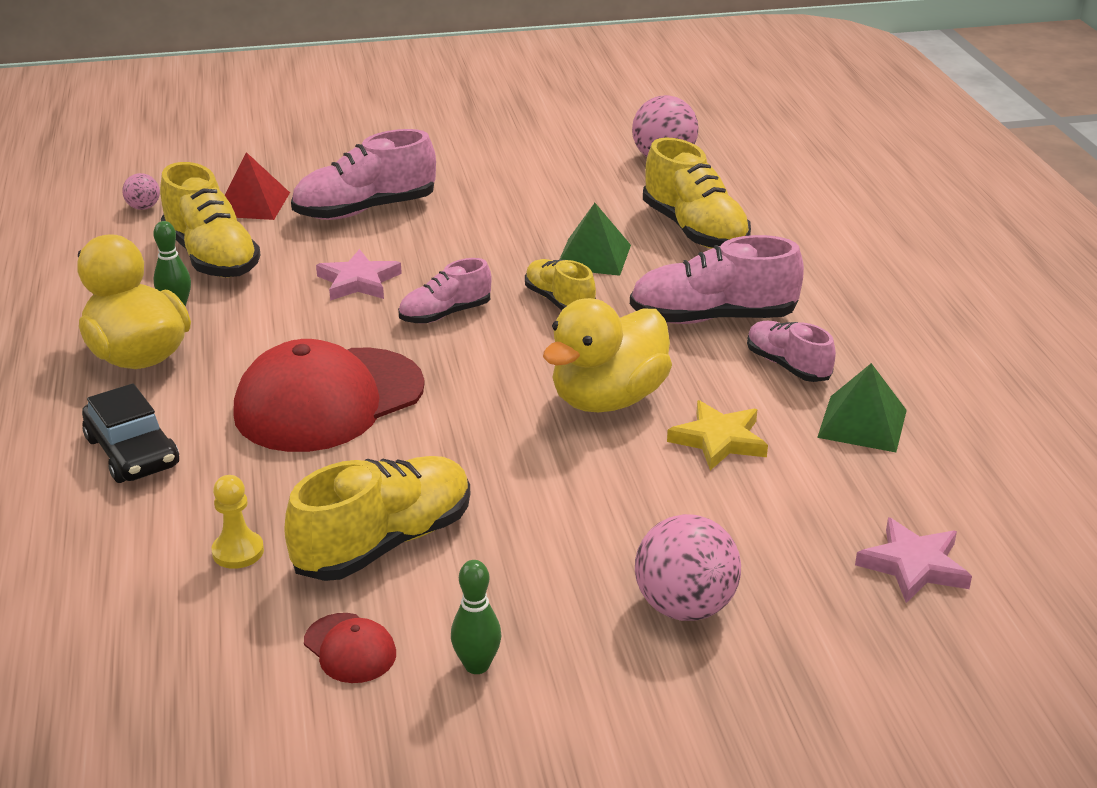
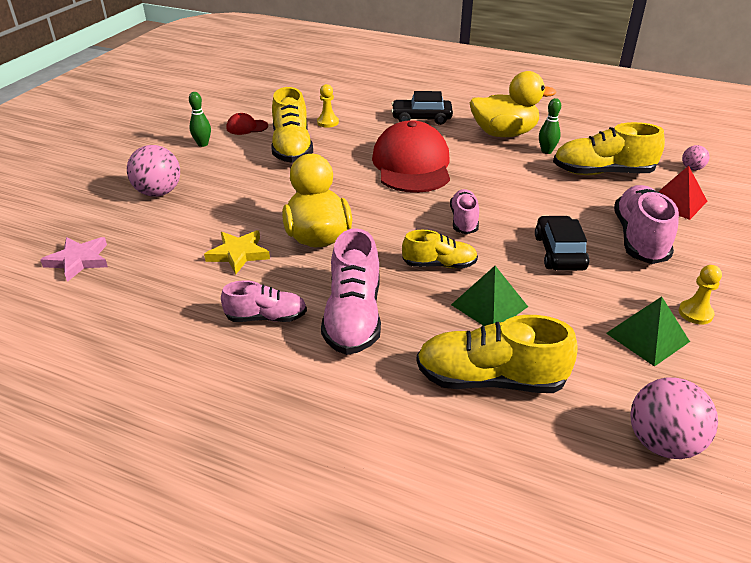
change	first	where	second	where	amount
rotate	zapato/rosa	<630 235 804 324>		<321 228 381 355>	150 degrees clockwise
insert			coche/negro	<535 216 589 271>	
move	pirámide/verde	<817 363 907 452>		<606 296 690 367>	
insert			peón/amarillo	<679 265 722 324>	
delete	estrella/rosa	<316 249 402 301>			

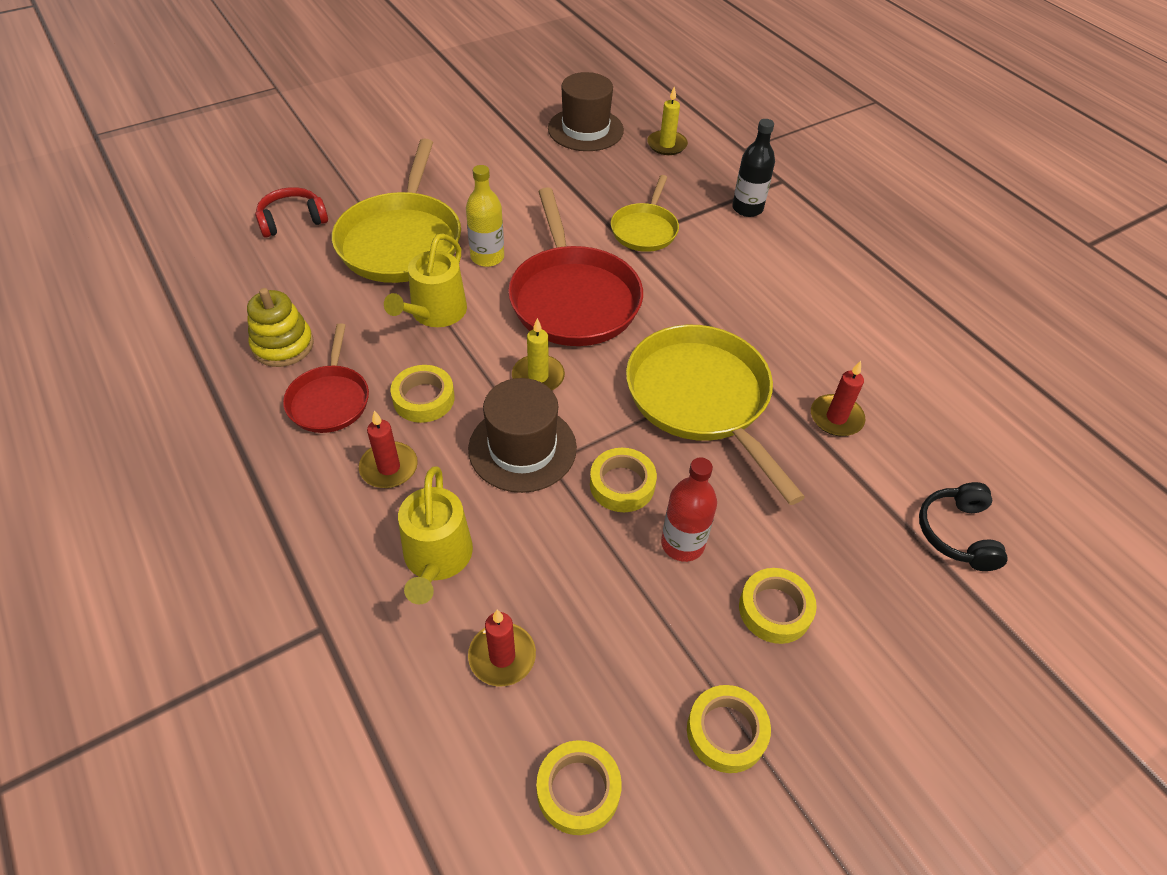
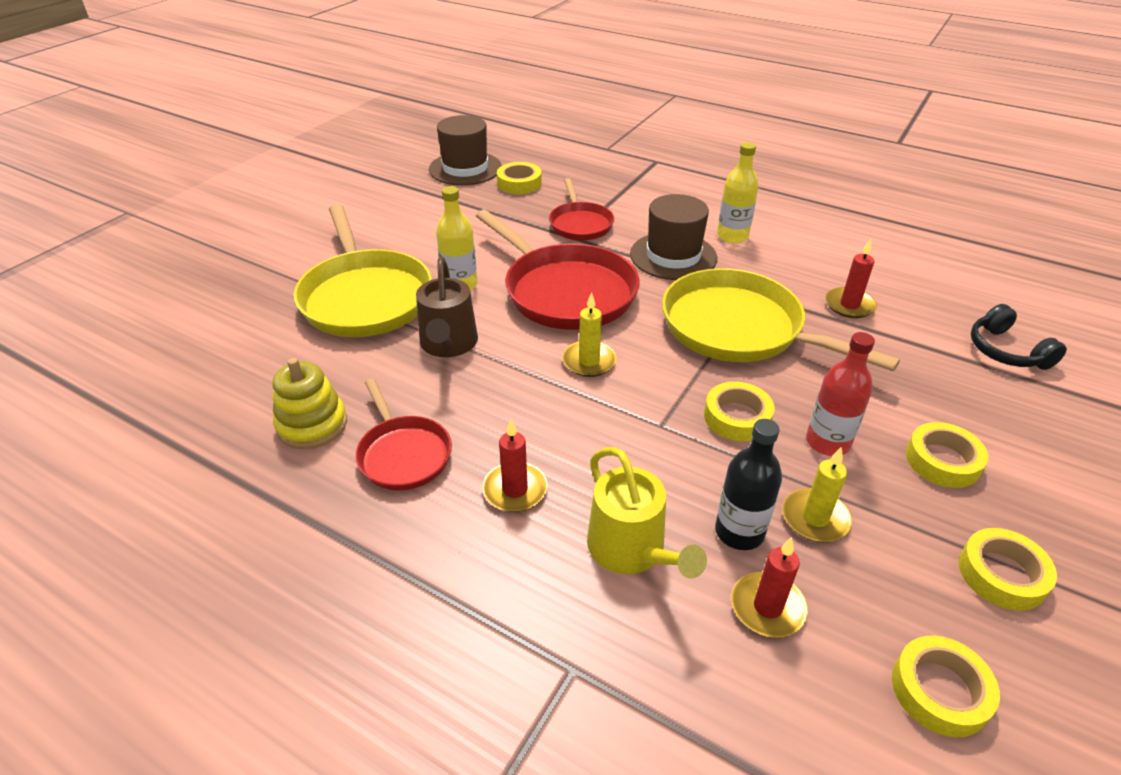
change	first	where	second	where	amount
recolor	regadera/amarillo	<384 233 467 327>	regadera/marrón	<416 257 478 357>	
move	cinta adhesiva/amarillo	<390 365 455 423>		<497 162 542 194>	
recolor	sartén/amarillo	<611 175 679 252>	sartén/rojo	<549 178 614 240>	
move	sombrero/marrón	<468 378 577 493>		<630 194 717 280>	
move	botella/negro	<732 119 775 217>		<715 419 782 550>	
insert			botella/amarillo	<717 142 759 243>	
move	vela/amarillo	<647 87 688 155>		<783 447 852 542>	
delete	auriculares/rojo	<255 187 328 238>			

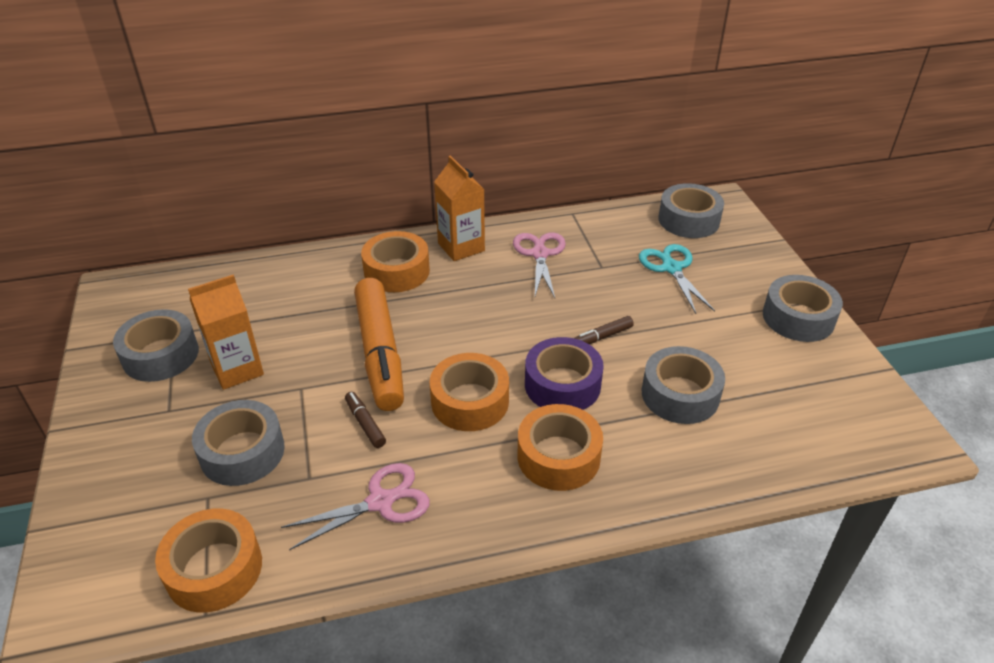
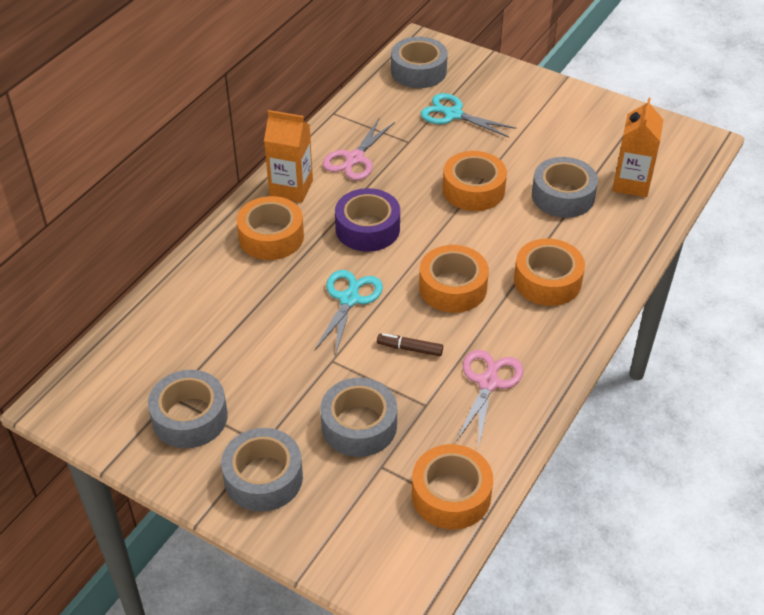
change	first	where	second	where	amount
move	cinta adhesiva/gris	<763 275 843 342>		<221 428 303 512>	
replace	rotulador/naranja	<354 278 404 411>	tijeras/turquesa	<314 270 383 356>	
rotate	tijeras/rosa	<513 233 566 298>		<323 119 395 180>	105 degrees counterclockwise
move	cinta adhesiva/morado	<525 337 604 410>		<335 188 400 252>	
replace	rotulador/marrón	<574 316 634 344>	cinta adhesiva/naranja	<443 151 507 211>	
move	cartón de leche/naranja	<188 275 264 390>		<612 98 664 197>	

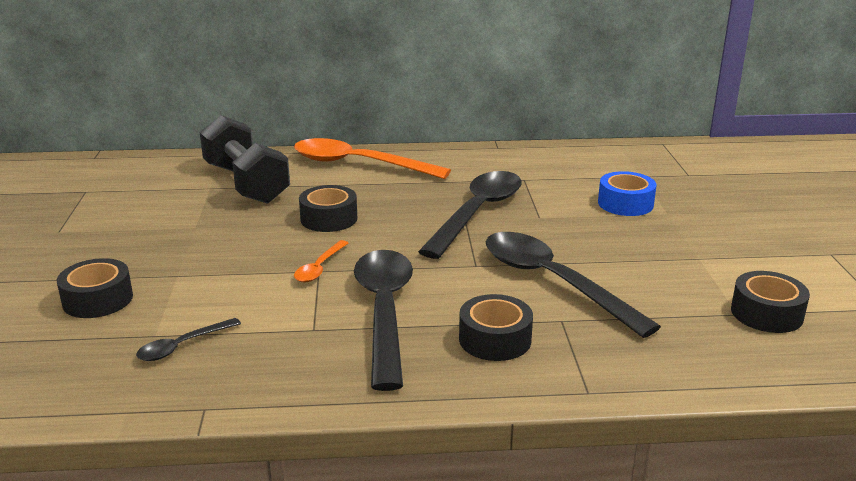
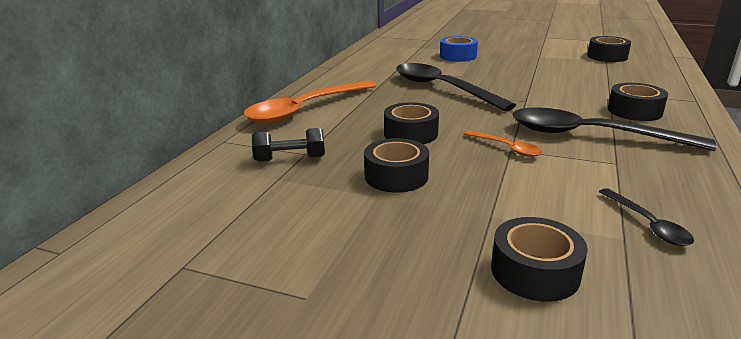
change	first	where	second	where	amount
resize	mancuerna/negro	<200 115 290 204>		<252 128 325 162>	x0.50
insert			cinta adhesiva/negro	<364 138 429 193>	
delete	cuchara/negro	<486 232 661 338>			

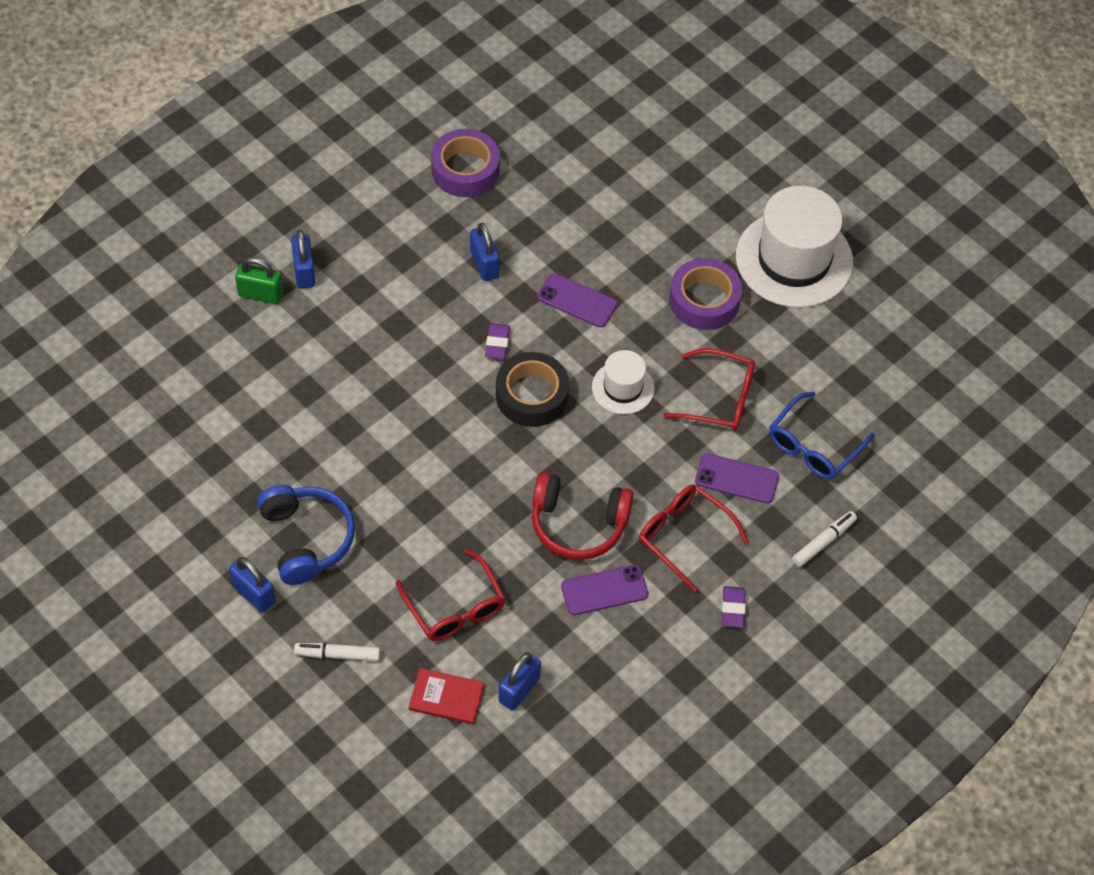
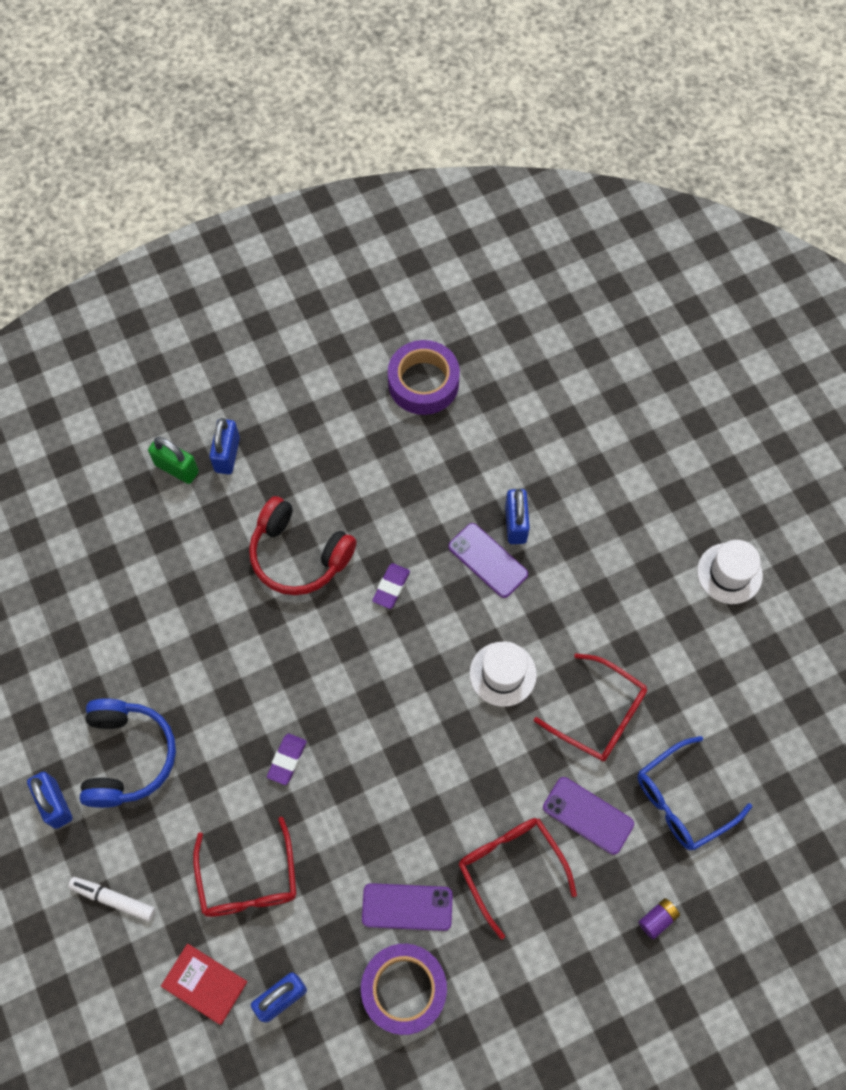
change	first	where	second	where	amount
move	auriculares/rojo	<532 472 634 560>		<249 496 356 595>	
move	goma de borrar/morado	<722 586 746 627>		<267 733 307 785>	
move	cinta adhesiva/morado	<669 258 742 330>		<361 944 447 1035>	
move	candado/azul	<470 223 500 281>		<505 489 530 544>	
replace	rotulador/blanco	<792 511 857 567>	pila/morado	<638 898 680 939>	
resize	sombrero/blanco	<736 186 853 308>		<697 540 763 604>	x0.51
delete	cinta adhesiva/negro	<496 352 569 427>			

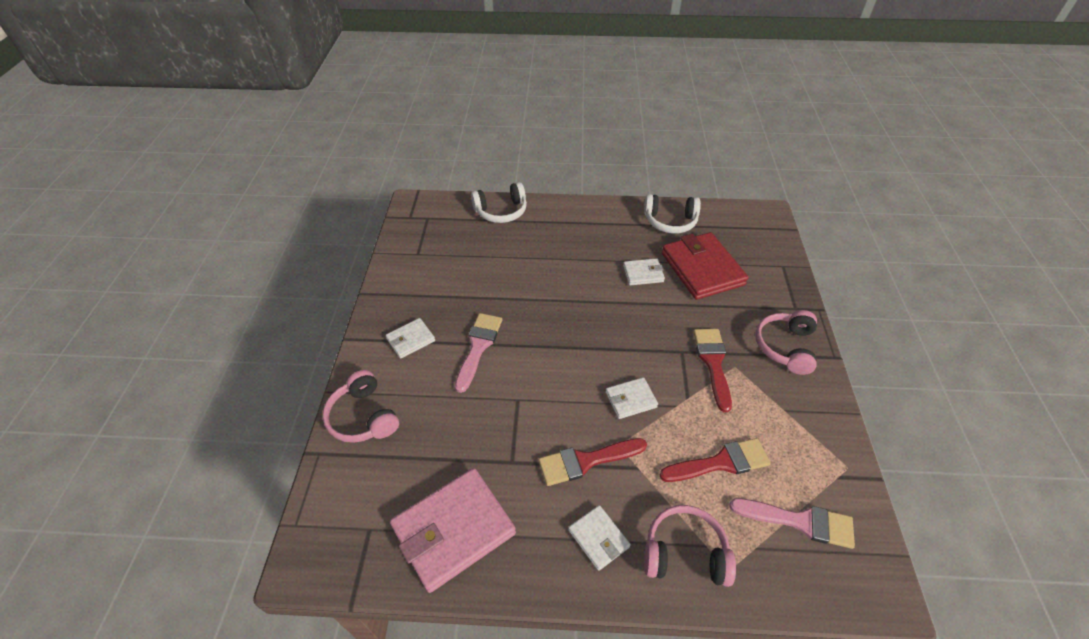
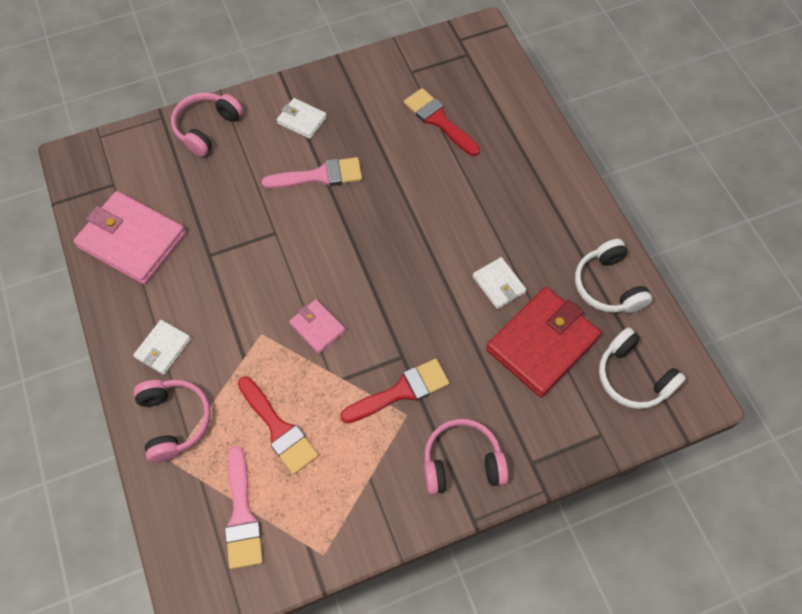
change	first	where	second	where	amount
recolor	cartera/blanco	<606 377 658 419>	cartera/rosa	<289 299 346 354>	
move	pincel/rojo	<539 438 647 486>		<404 88 480 156>	
move	auriculares/blanco	<471 182 527 223>		<599 327 686 409>	

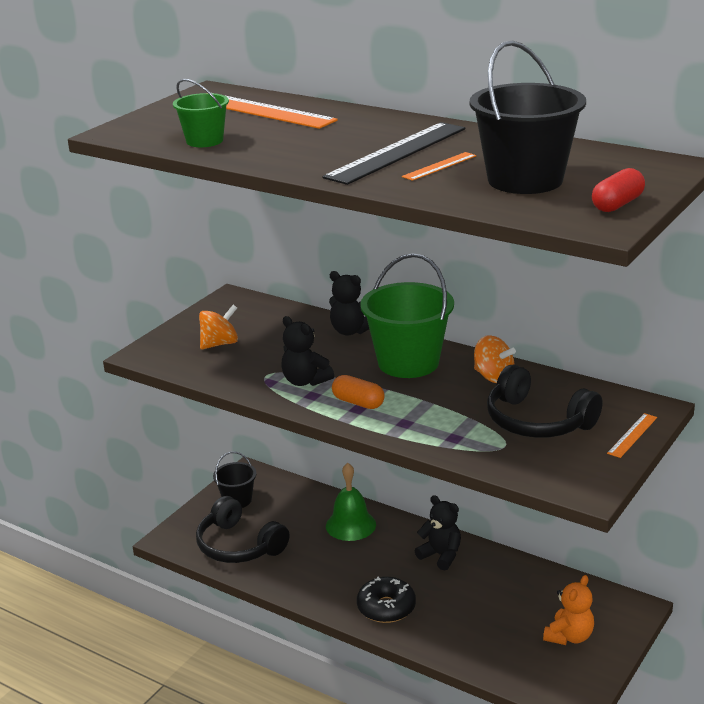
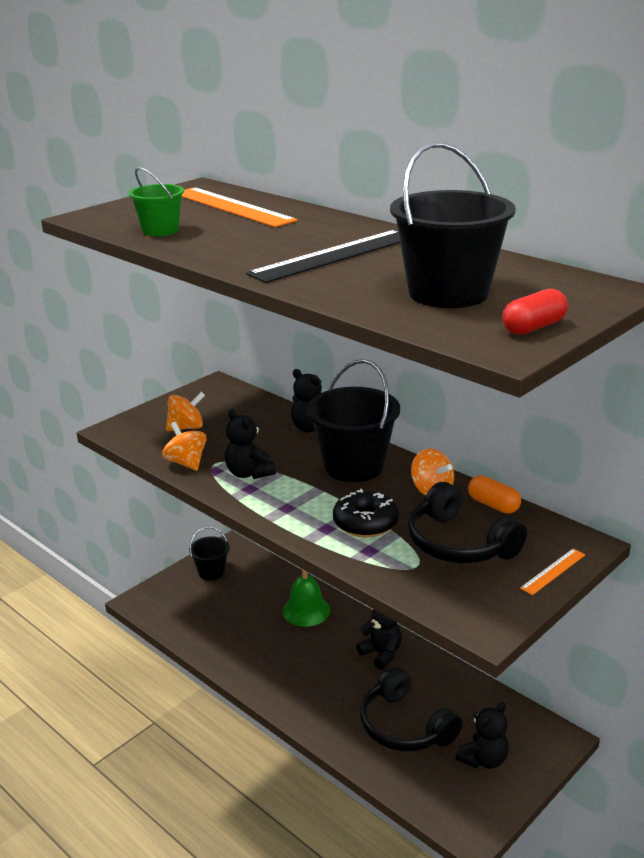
change	first	where	second	where	amount
insert			peonza/naranja	<162 422 207 471>	
recolor	balde/verde	<360 253 454 378>	balde/negro	<307 359 400 482>	
move	rosquilla/negro	<357 576 416 623>		<333 489 399 537>	
move	auriculares/negro	<196 496 290 563>		<360 666 462 752>	
recolor	osito/naranja	<543 575 594 645>	osito/negro	<455 702 509 769>	
move	cápsula/naranja	<332 375 385 409>		<468 476 521 514>	
delete	regla/naranja	<402 152 476 181>			

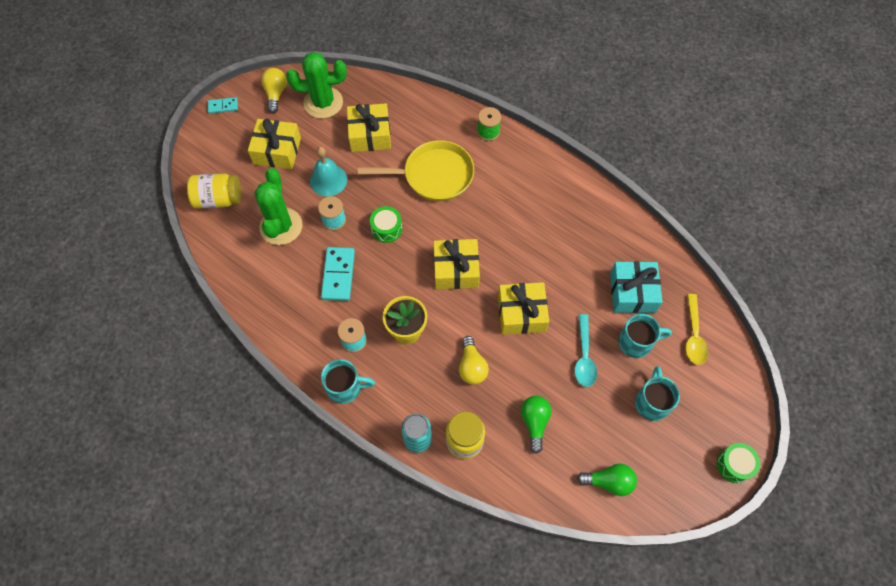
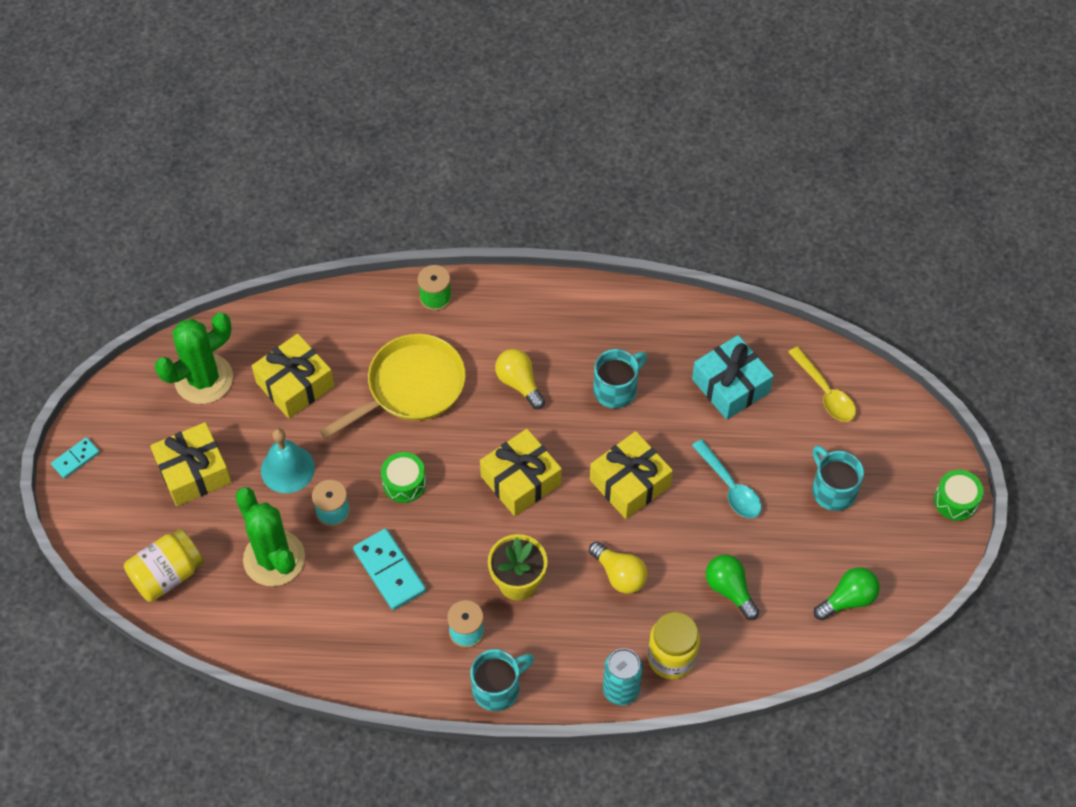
change	first	where	second	where	amount
move	bombilla/amarillo	<261 68 287 113>		<495 349 545 409>	
move	taza/turquesa	<618 314 672 358>		<593 349 647 408>	

